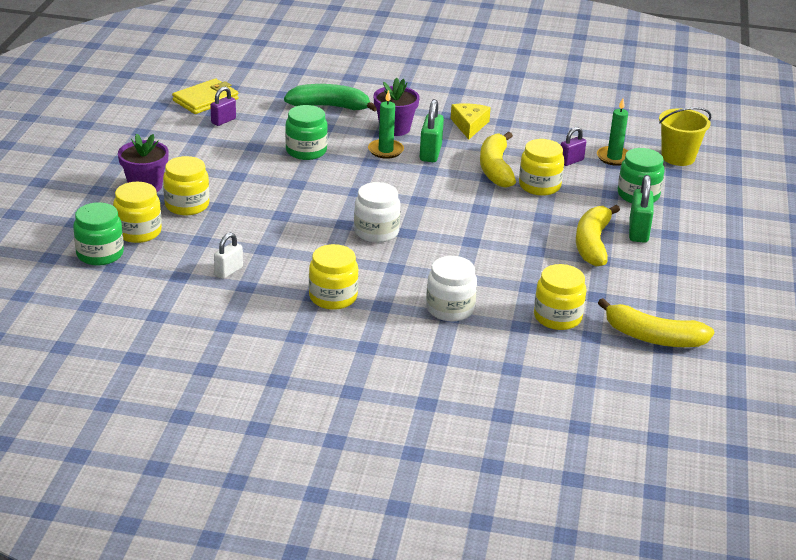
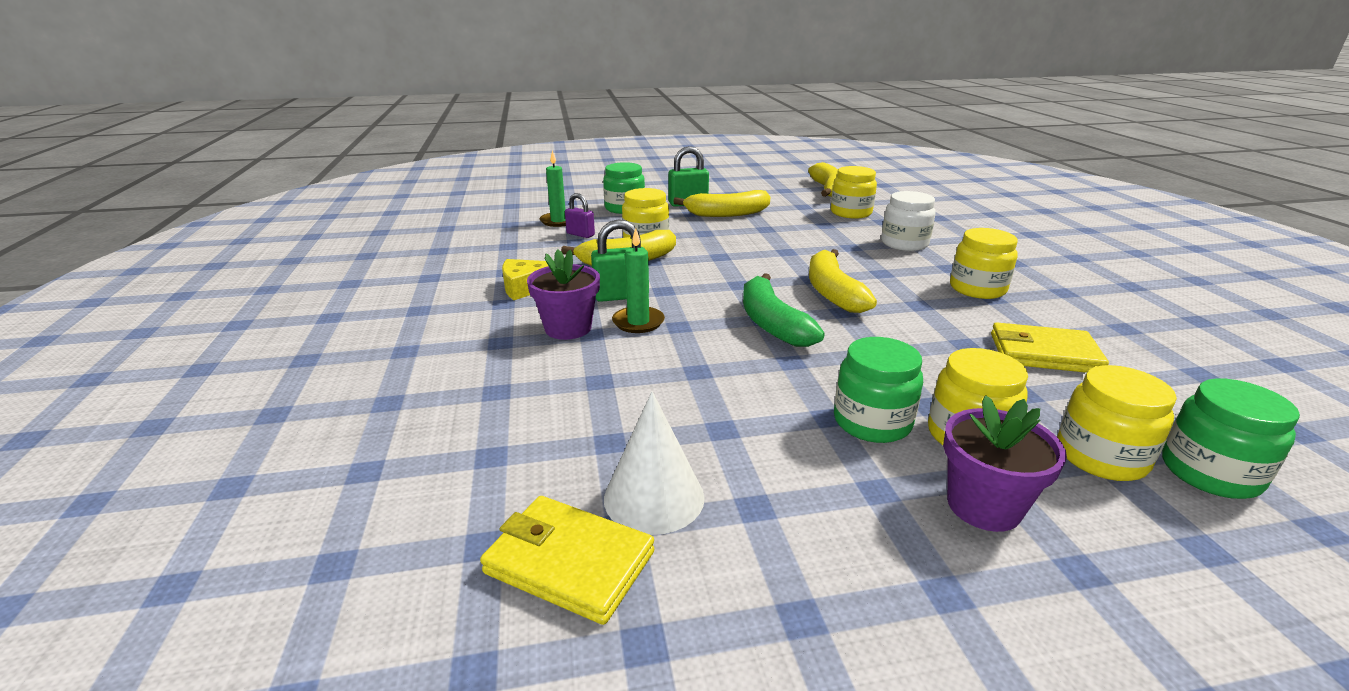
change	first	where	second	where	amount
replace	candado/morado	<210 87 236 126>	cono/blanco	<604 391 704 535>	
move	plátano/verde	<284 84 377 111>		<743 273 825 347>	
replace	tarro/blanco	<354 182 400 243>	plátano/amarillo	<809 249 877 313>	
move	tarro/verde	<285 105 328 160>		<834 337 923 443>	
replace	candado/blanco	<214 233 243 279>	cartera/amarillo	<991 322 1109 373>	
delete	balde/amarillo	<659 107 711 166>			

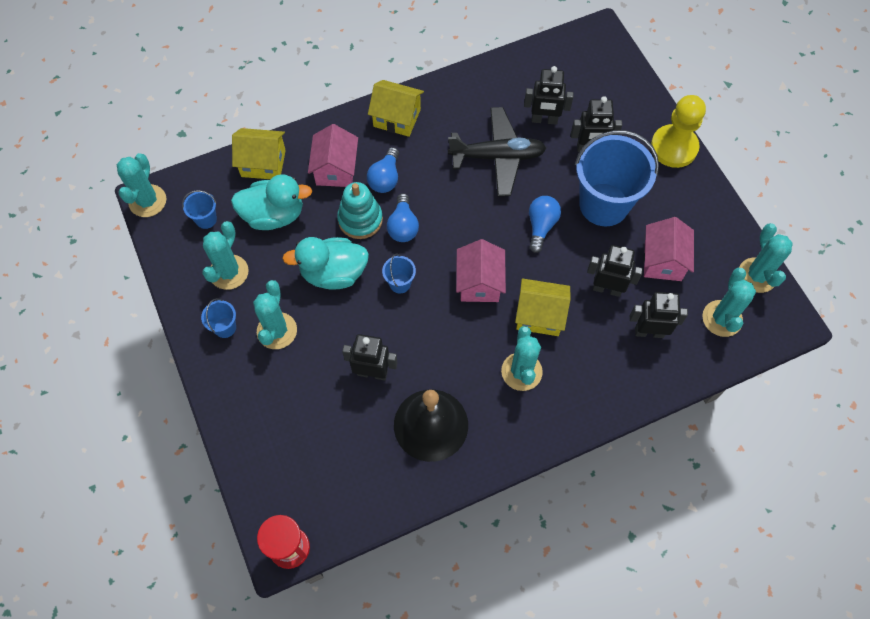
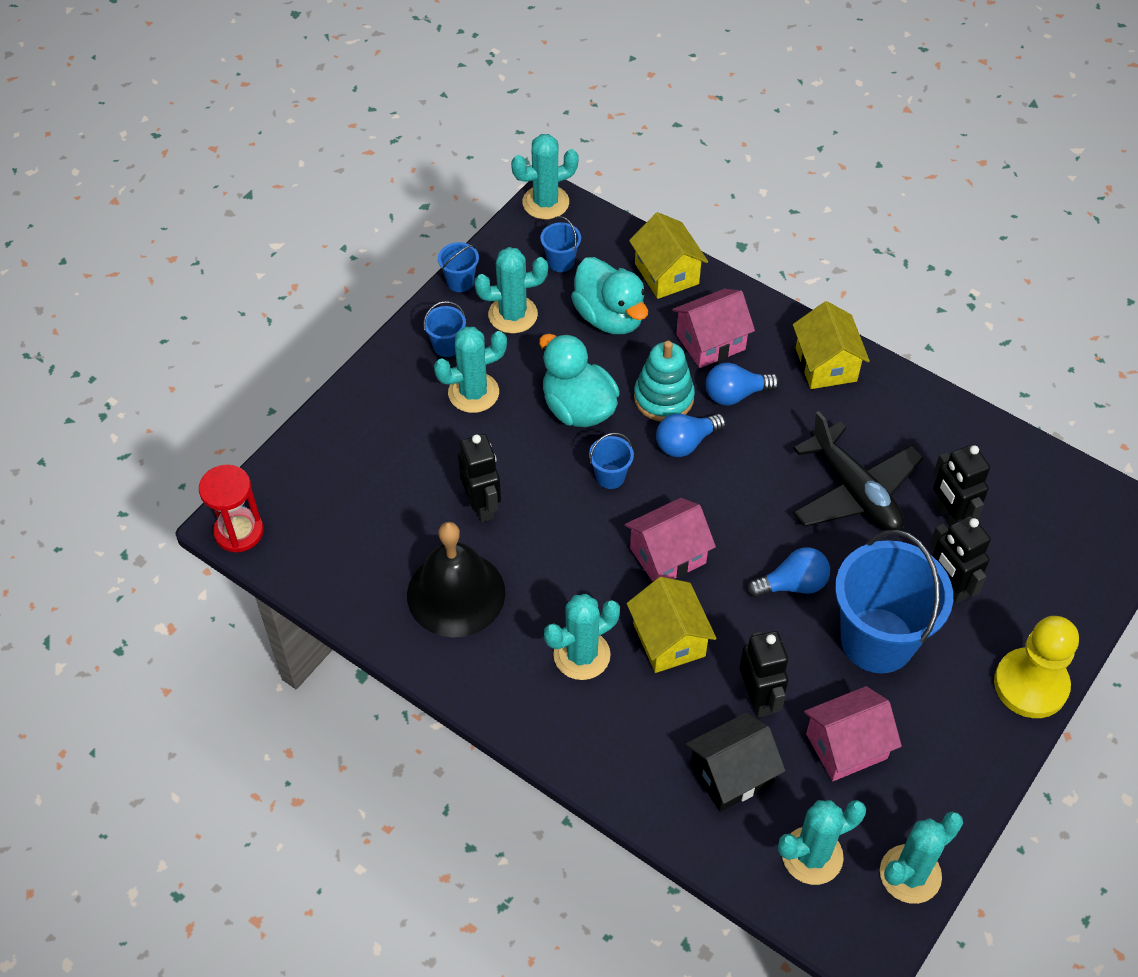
change	first	where	second	where	amount
insert			balde/azul	<438 242 479 292>	
replace	robot/negro	<630 292 688 338>	casa/negro	<686 713 785 812>	

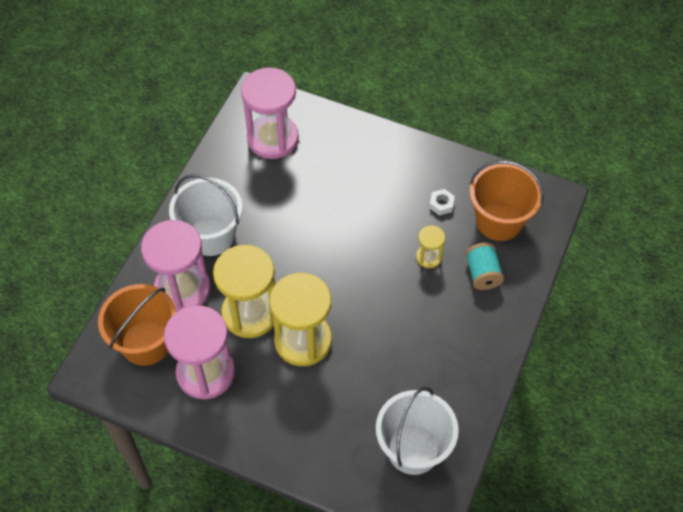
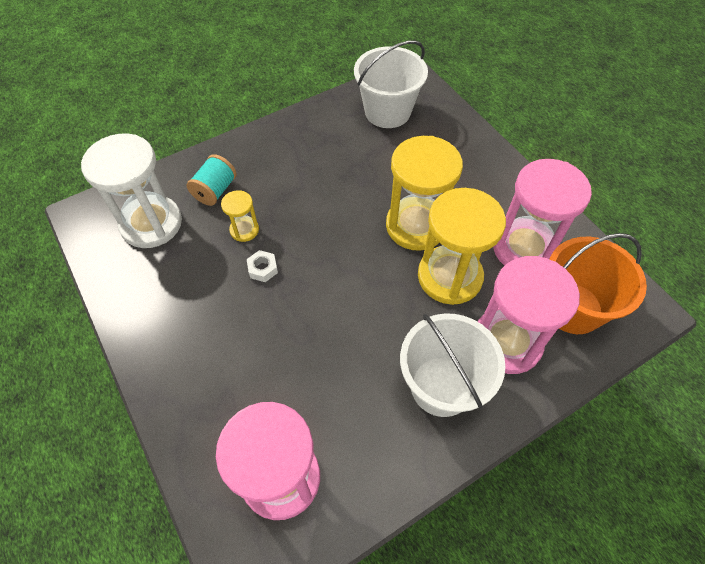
change	first	where	second	where	amount
replace	balde/naranja	<470 160 544 241>	reloj de arena/blanco	<81 134 182 248>	
move	tuerca/blanco	<429 189 455 216>		<247 250 278 282>	

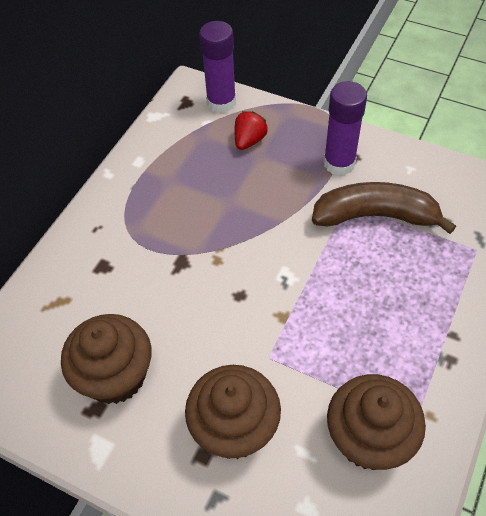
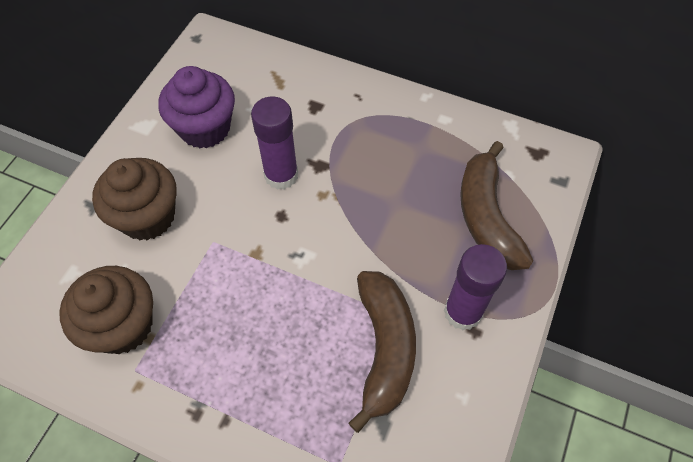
change	first	where	second	where	amount
recolor	magdalena/marrón	<61 314 152 404>	magdalena/morado	<158 66 235 148>	
move	barra de pegamento/morado	<199 21 236 113>		<251 96 298 190>	
replace	fresa/rojo	<234 111 268 150>	plátano/marrón	<460 141 533 270>	

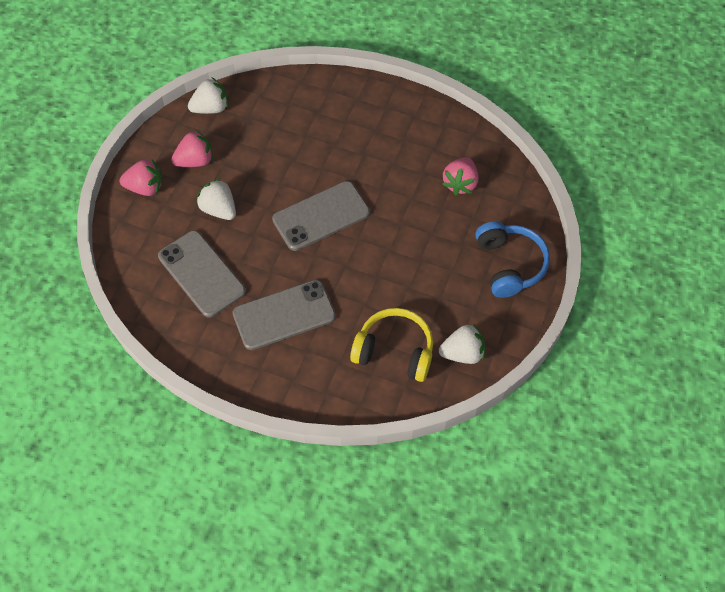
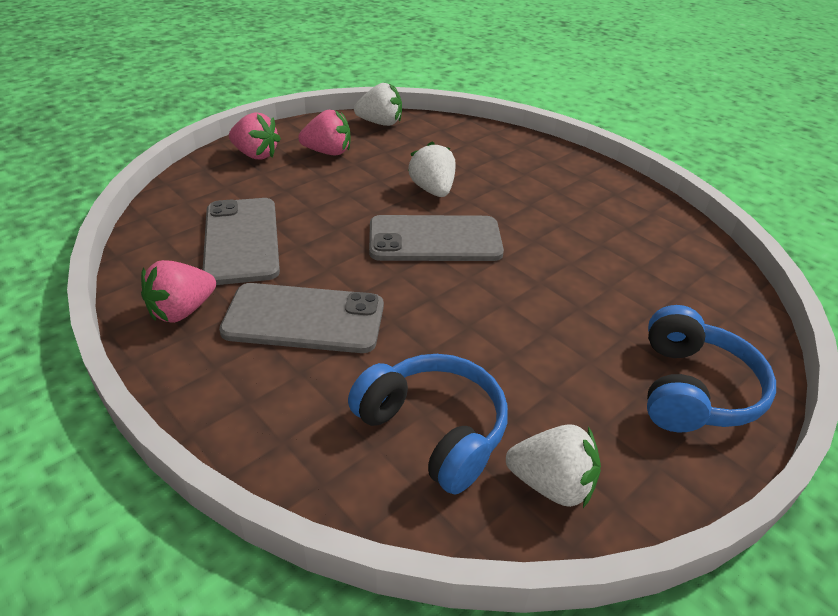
change	first	where	second	where	amount
move	fresa/rosa	<442 157 478 195>		<141 260 216 323>	
recolor	auriculares/amarillo	<350 308 433 382>	auriculares/azul	<348 354 508 495>	
move	fresa/blanco	<196 178 236 220>		<408 141 455 197>	

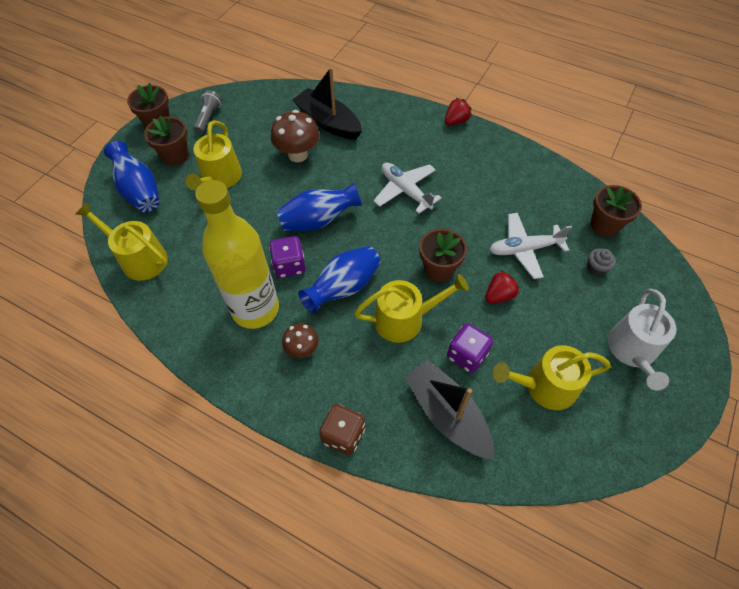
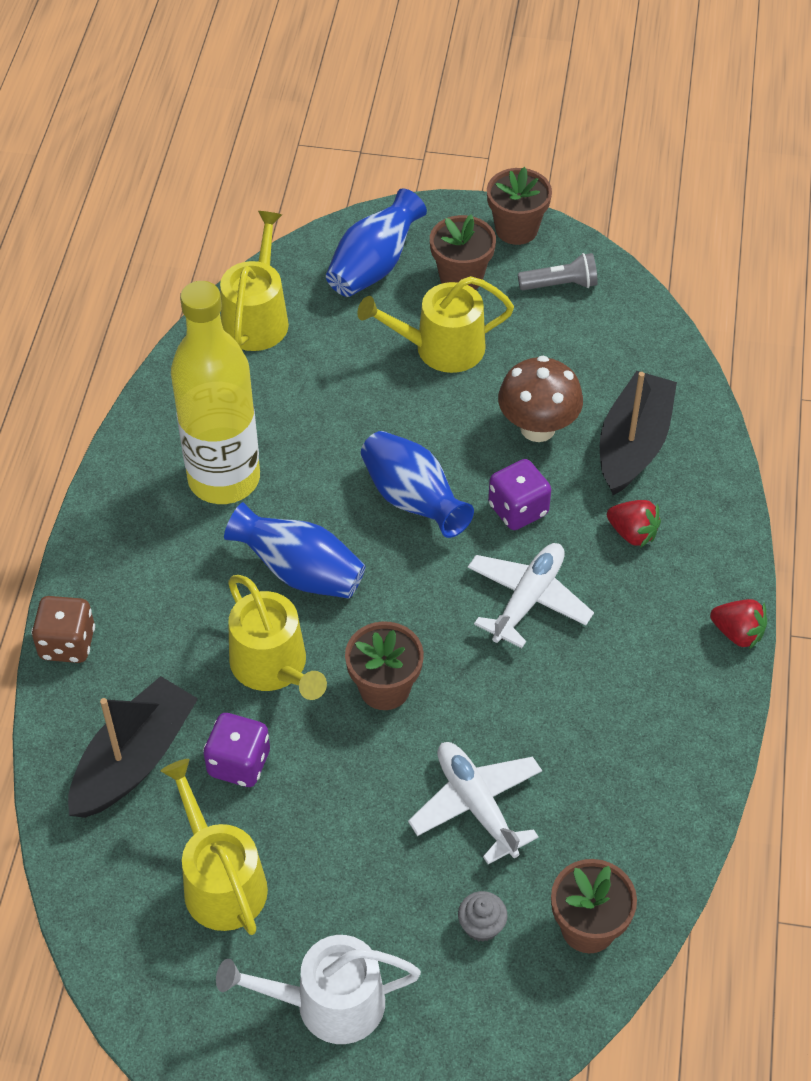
change	first	where	second	where	amount
move	dado/morado	<269 236 306 278>		<488 459 551 530>	
move	fresa/rojo	<485 270 520 303>		<607 500 661 548>	
delete	seta/marrón	<282 323 319 358>			

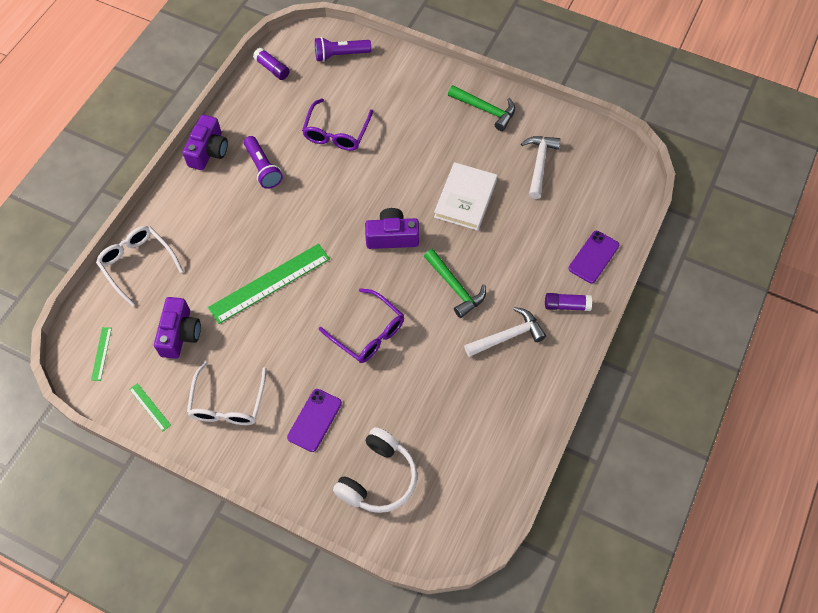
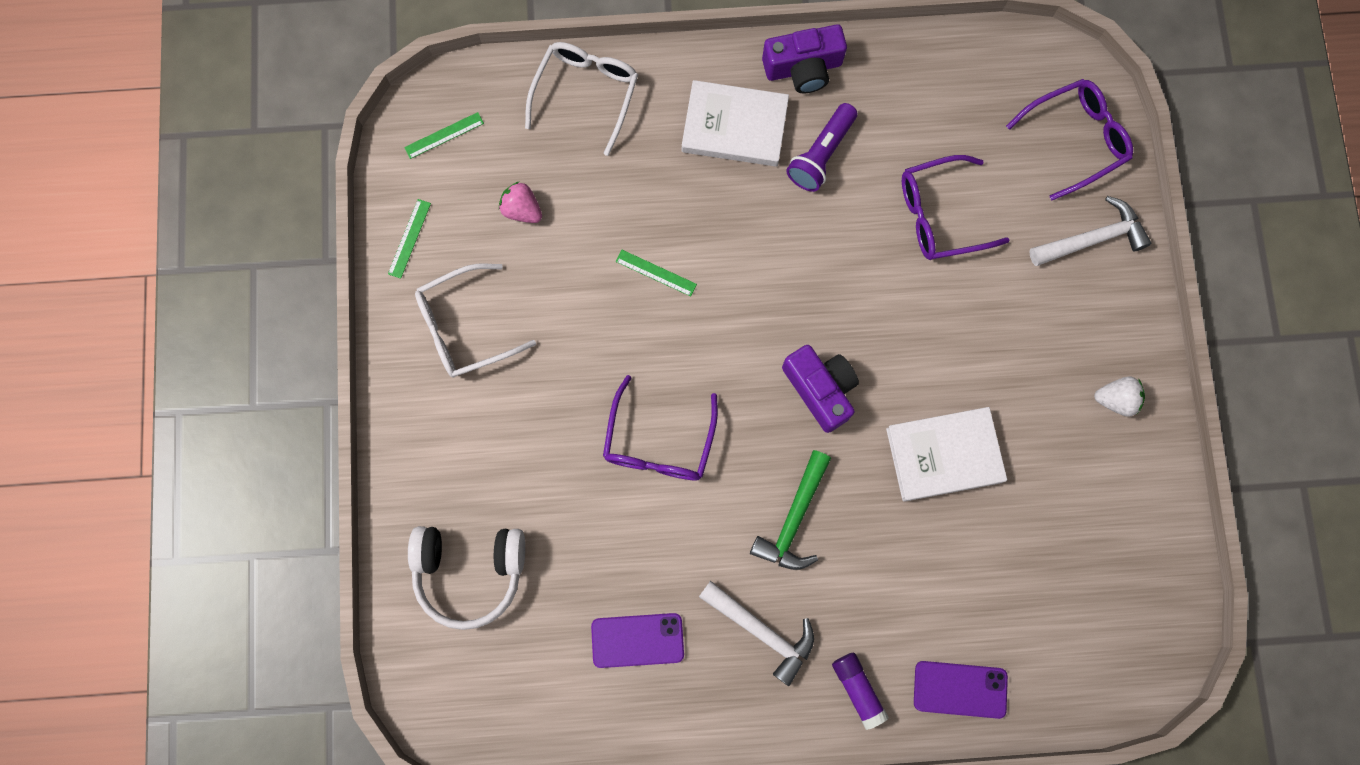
change	first	where	second	where	amount
replace	cámara/morado	<154 297 201 359>	fresa/rosa	<499 182 542 223>	
move	móvil/morado	<287 389 342 452>		<591 613 684 668>	
resize	regla/verde	<208 244 330 324>		<616 250 697 296>	x0.43
insert			libro/blanco	<682 80 789 167>	
replace	lámpara de mano/morado	<315 37 371 62>	gafas/morado	<1006 79 1133 200>	
move	martillo/blanco	<521 136 561 199>		<1029 196 1151 266>	
replace	martillo/verde	<448 85 515 131>	fresa/blanco	<1094 377 1145 417>	
delete	barra de pegamento/morado	<253 48 290 80>			

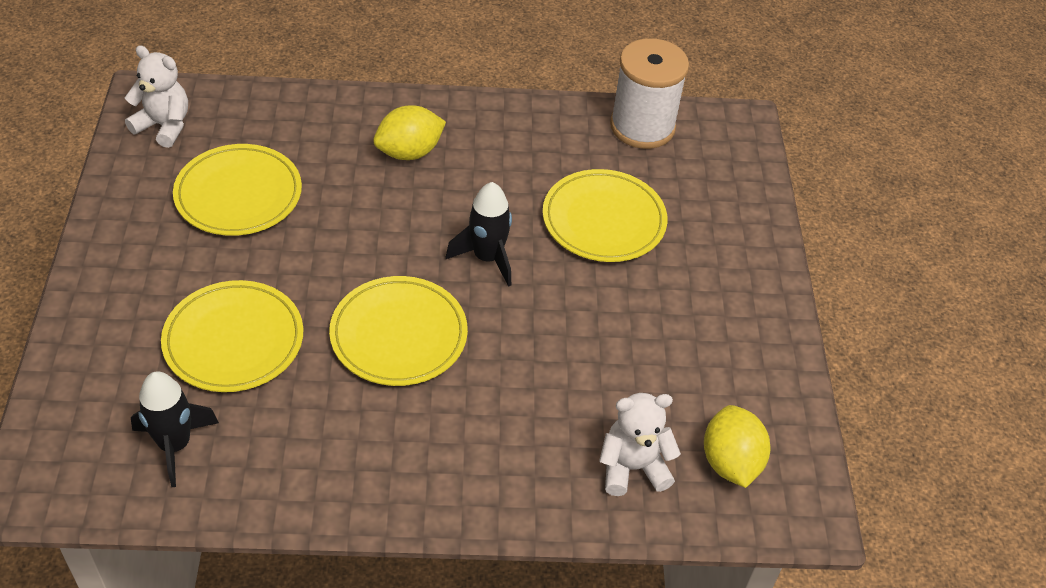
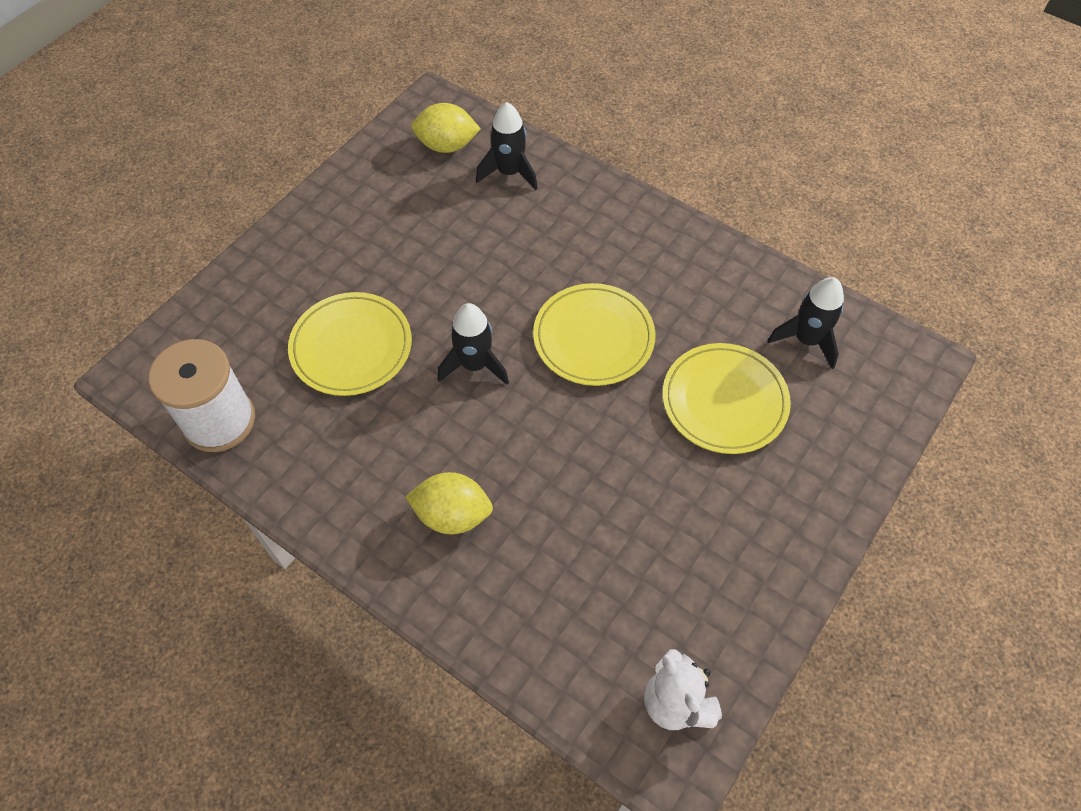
change	first	where	second	where	amount
rotate	limón/amarillo	<704 405 770 488>		<411 103 481 153>	60 degrees clockwise
replace	osito/blanco	<599 393 681 496>	cohete/negro	<476 102 538 190>	
delete	plato/amarillo	<173 144 302 236>			

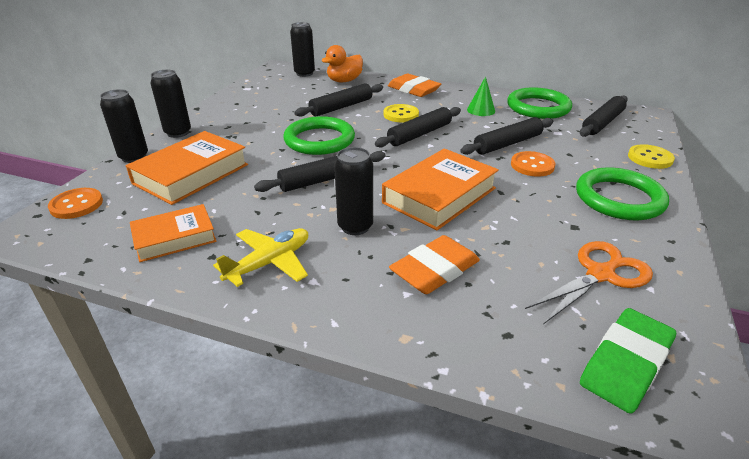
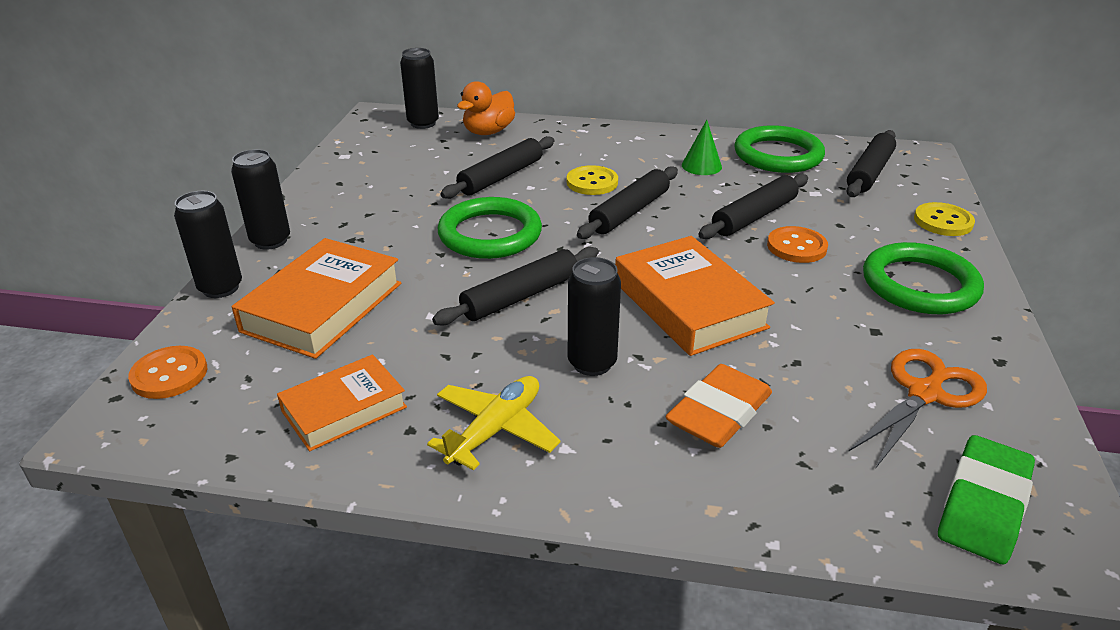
change	first	where	second	where	amount
rotate	libro/naranja	<382 148 499 231>		<615 236 775 356>	60 degrees counterclockwise
delete	goma de borrar/naranja	<388 74 441 97>			

